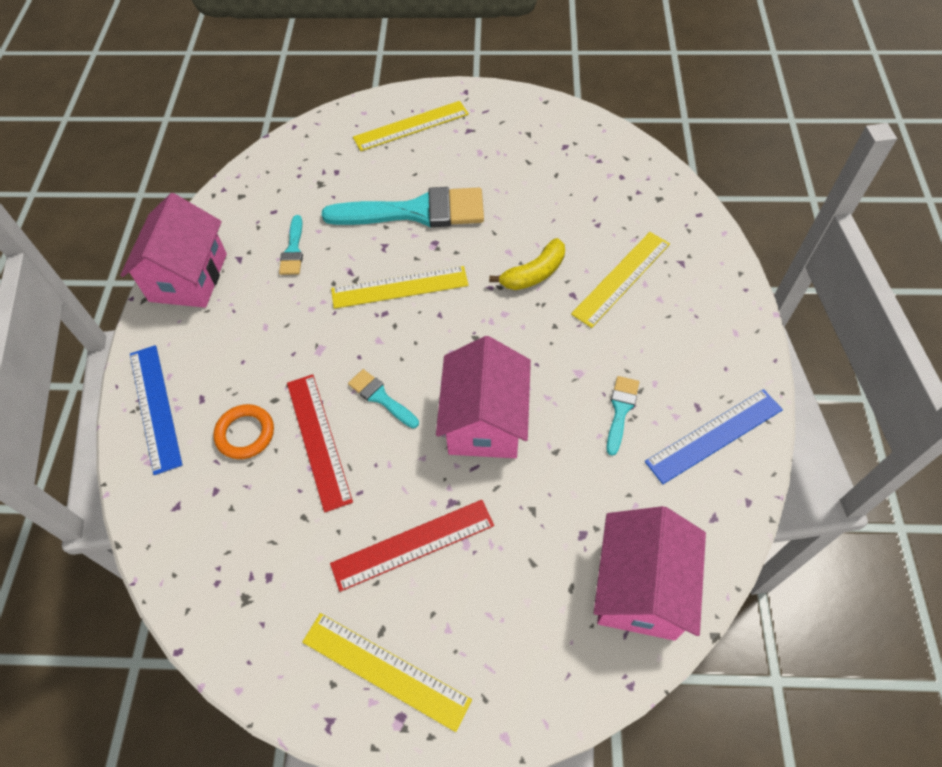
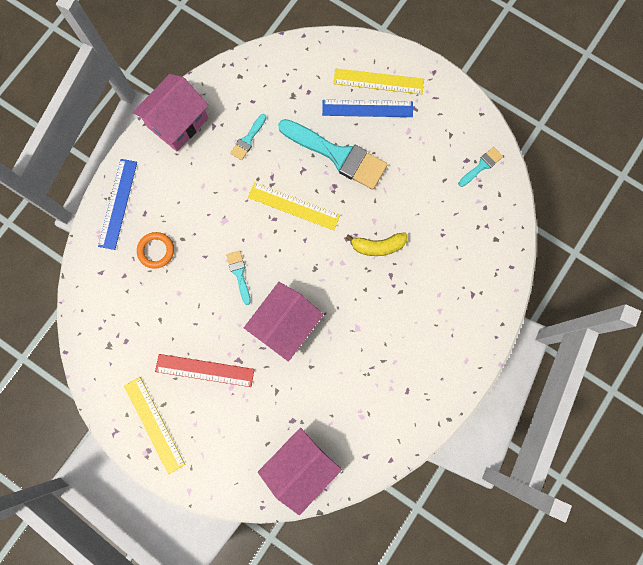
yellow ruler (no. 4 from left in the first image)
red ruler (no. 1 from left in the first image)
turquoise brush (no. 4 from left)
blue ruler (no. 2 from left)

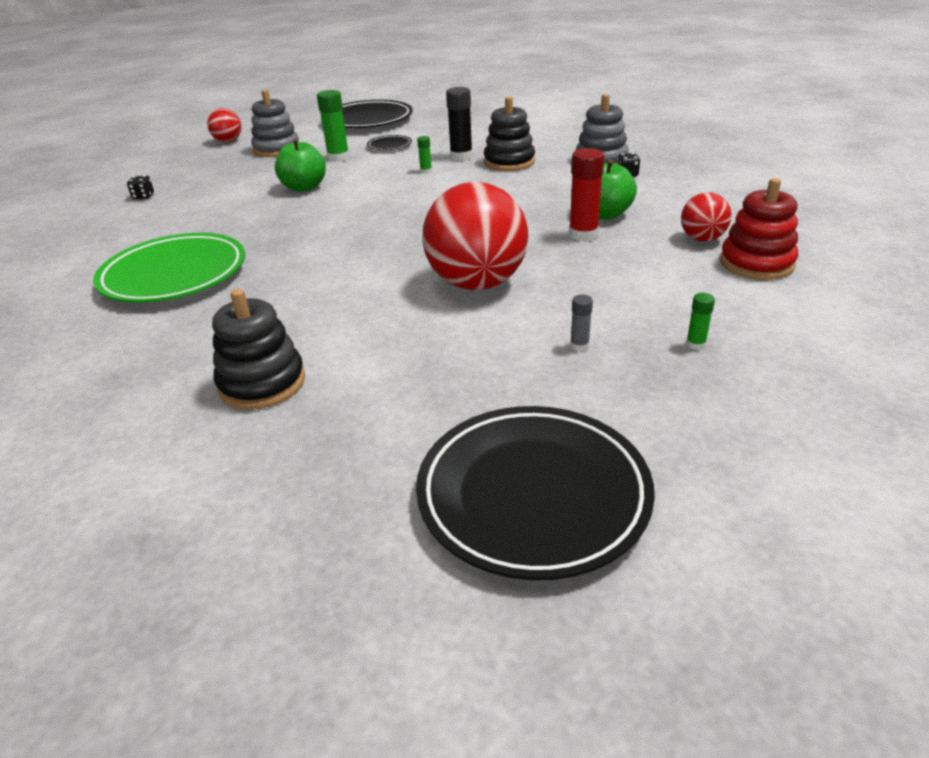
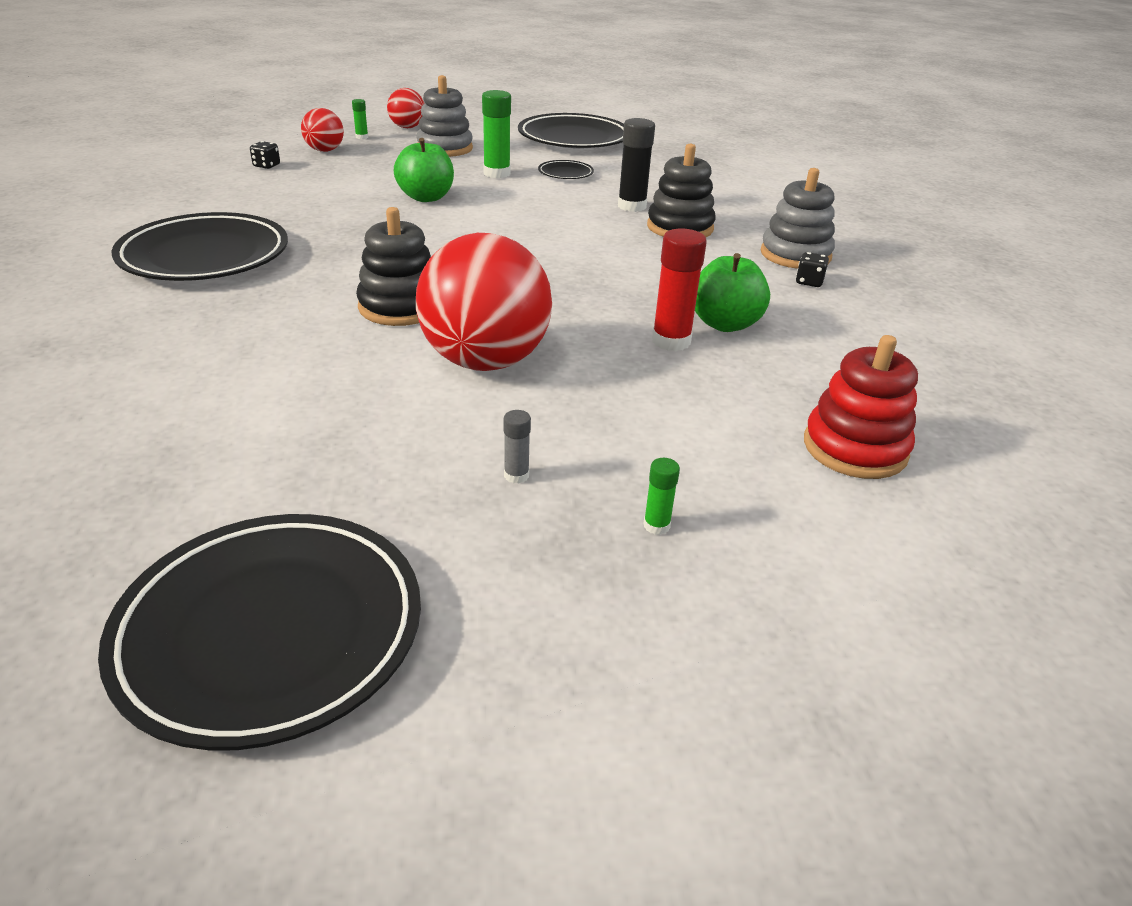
green glue stick (no. 1 from left)
red ball (no. 1 from left)
black plate (no. 1 from left)
black stacking toy (no. 1 from left)

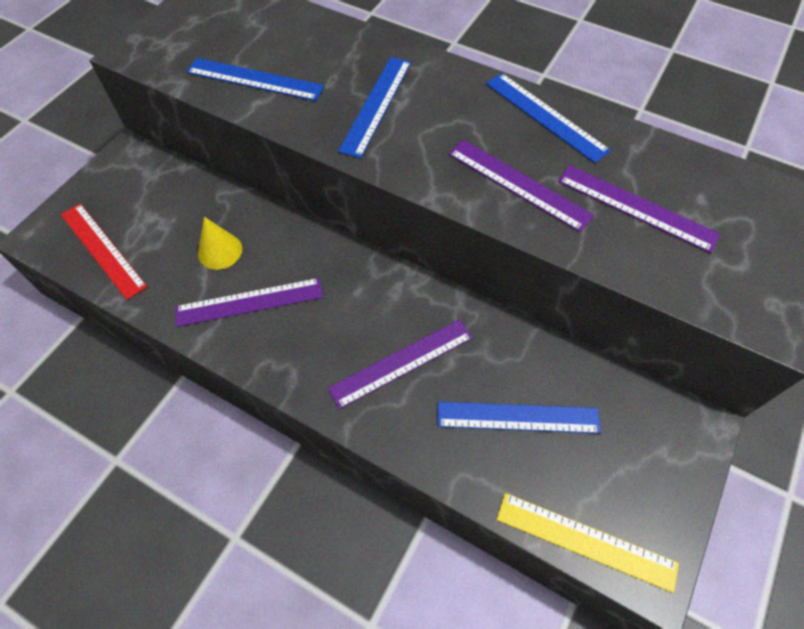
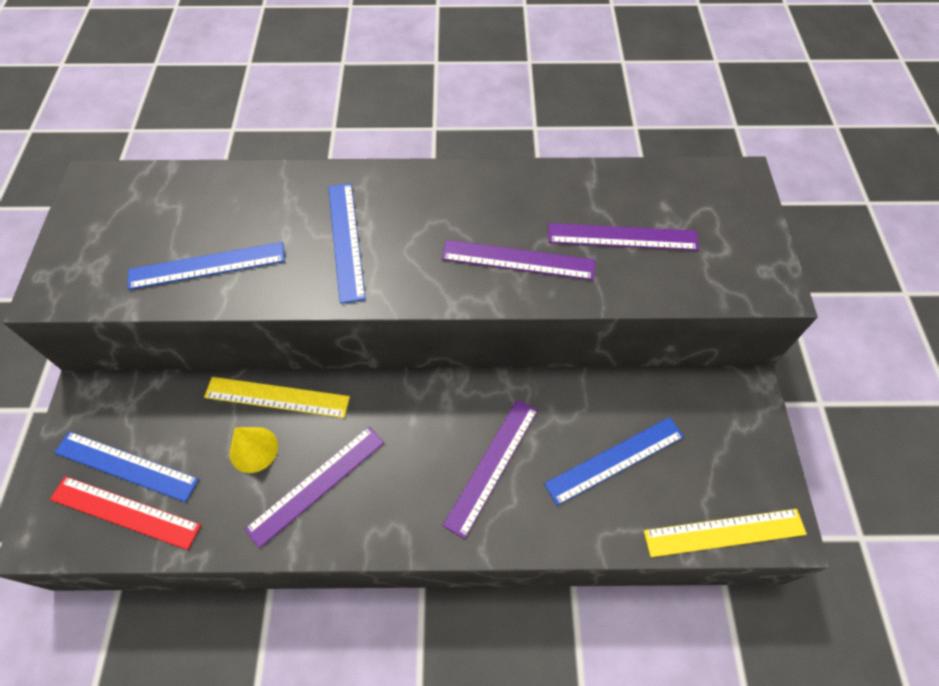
blue ruler (no. 1 from left)
yellow ruler (no. 1 from left)

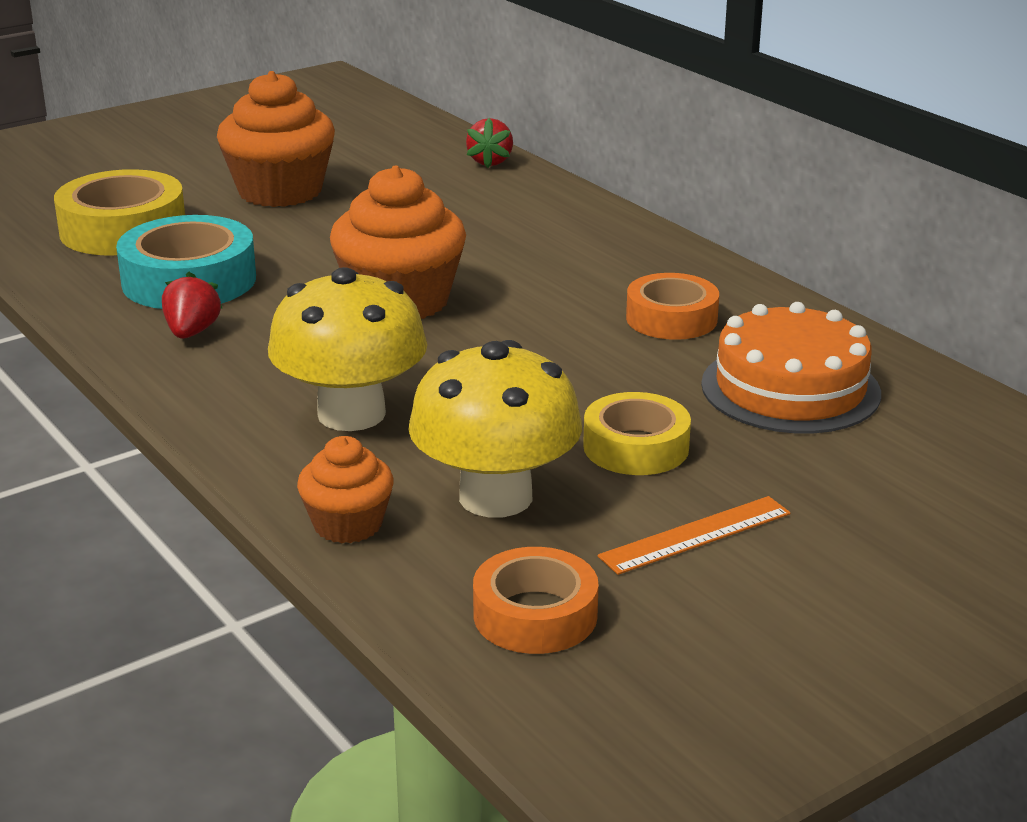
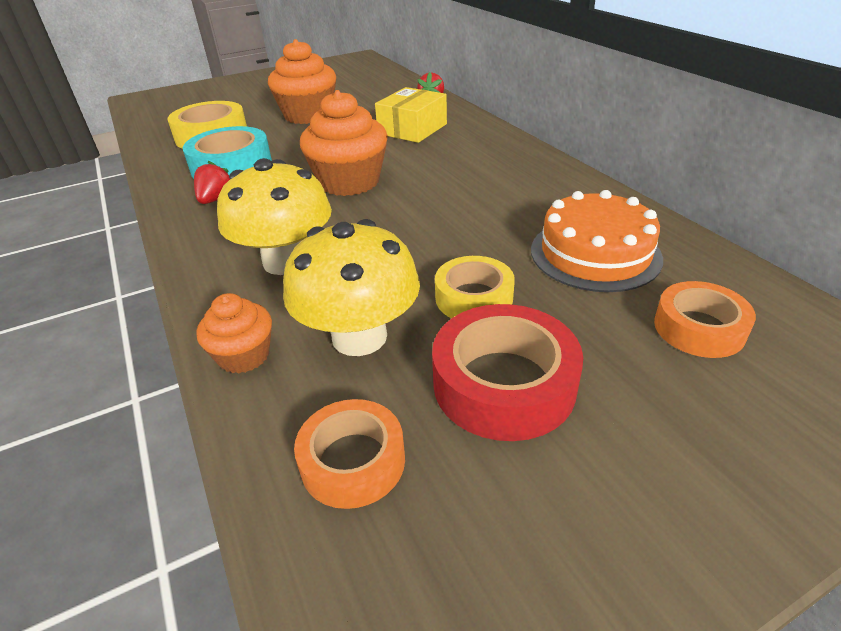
orange tape (no. 2 from left)
red tape
yellow box

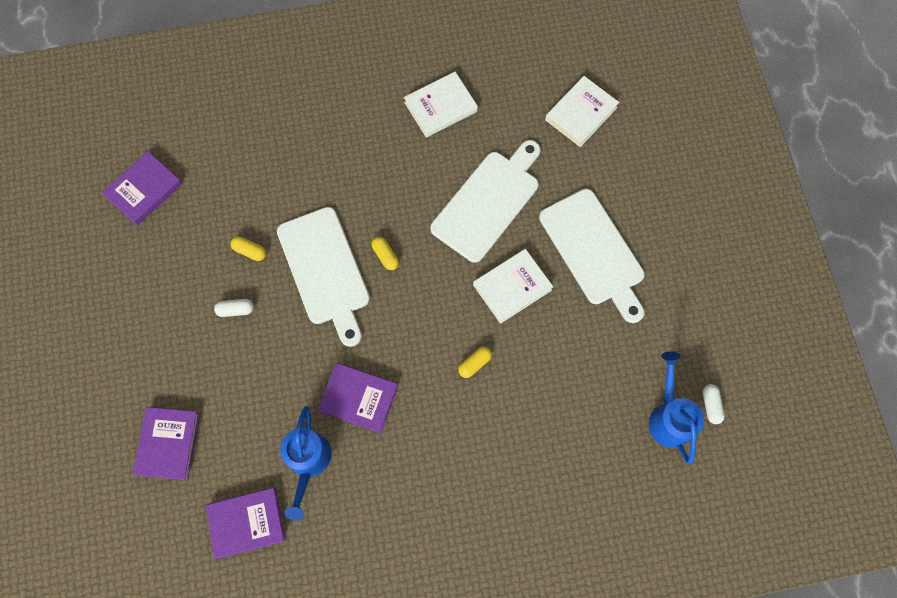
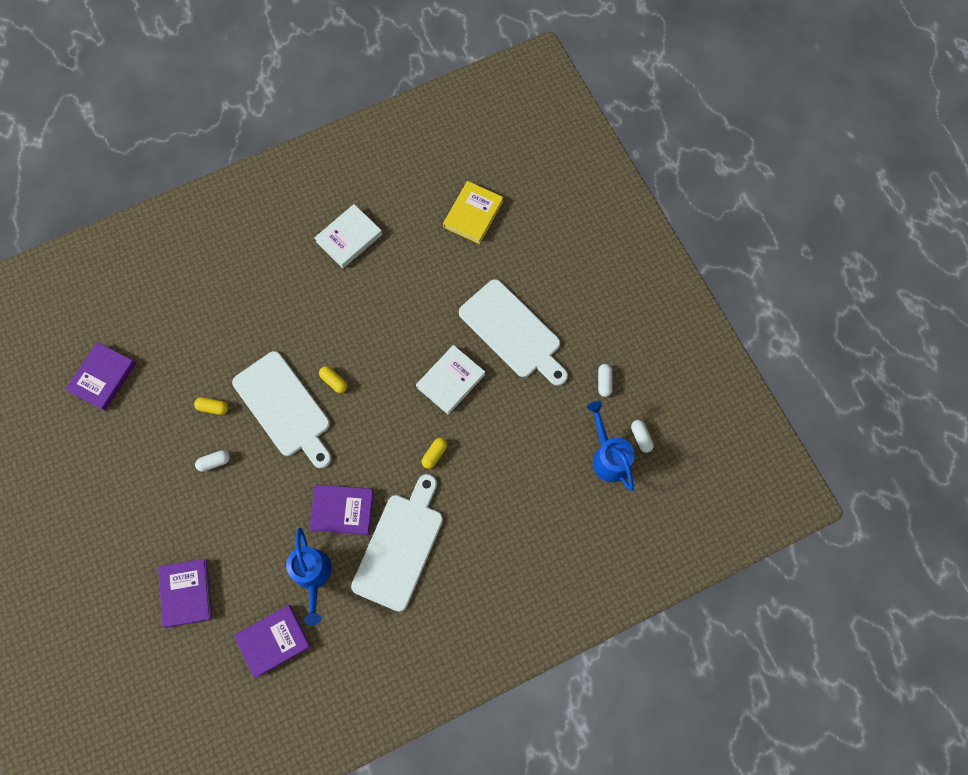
yellow book
white cutting board (no. 2 from left)
white capsule (no. 2 from left)

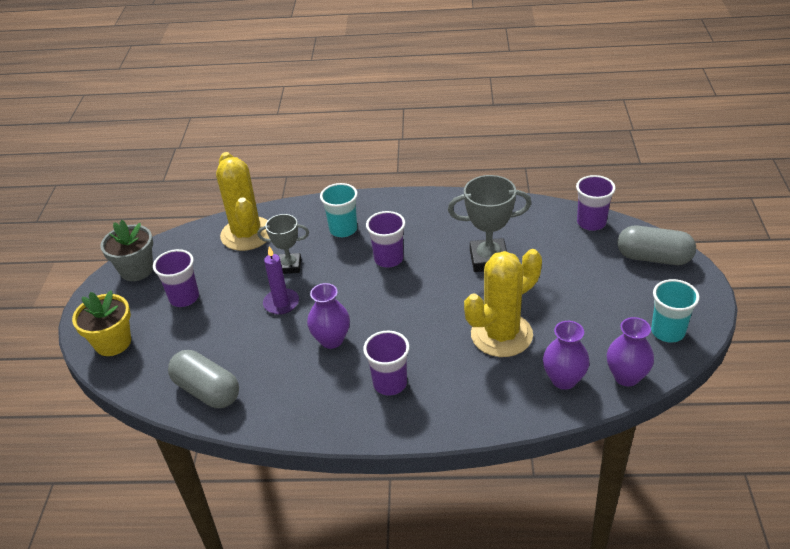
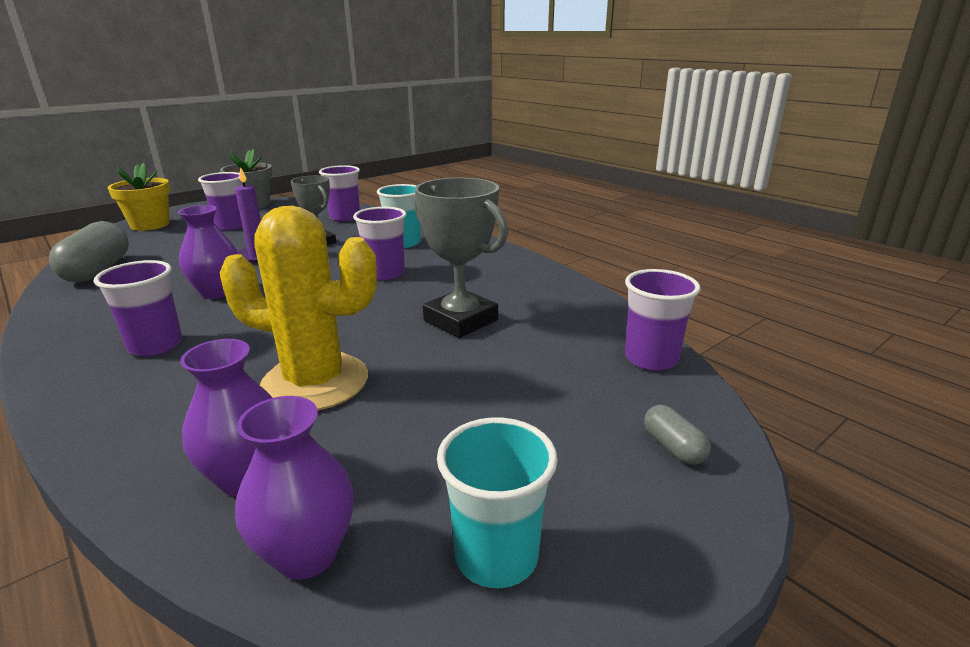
purple cup (no. 3 from left)
grey capsule (no. 2 from left)

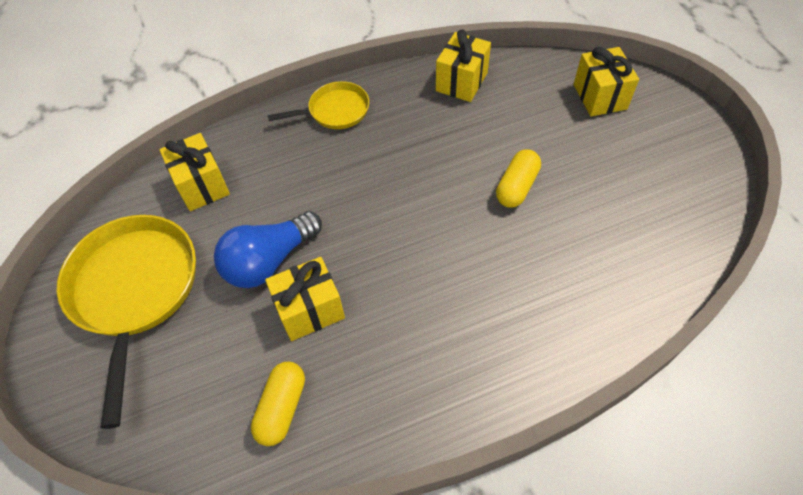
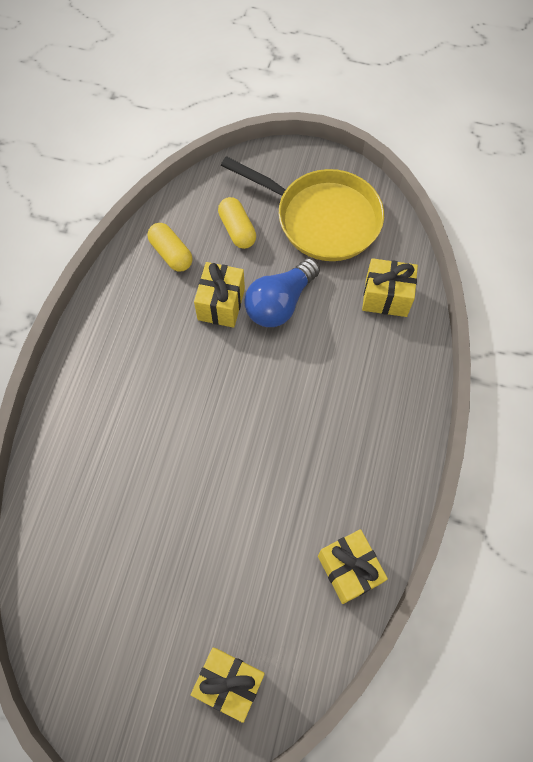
yellow pan (no. 2 from left in the first image)
yellow capsule (no. 2 from left)
blue light bulb

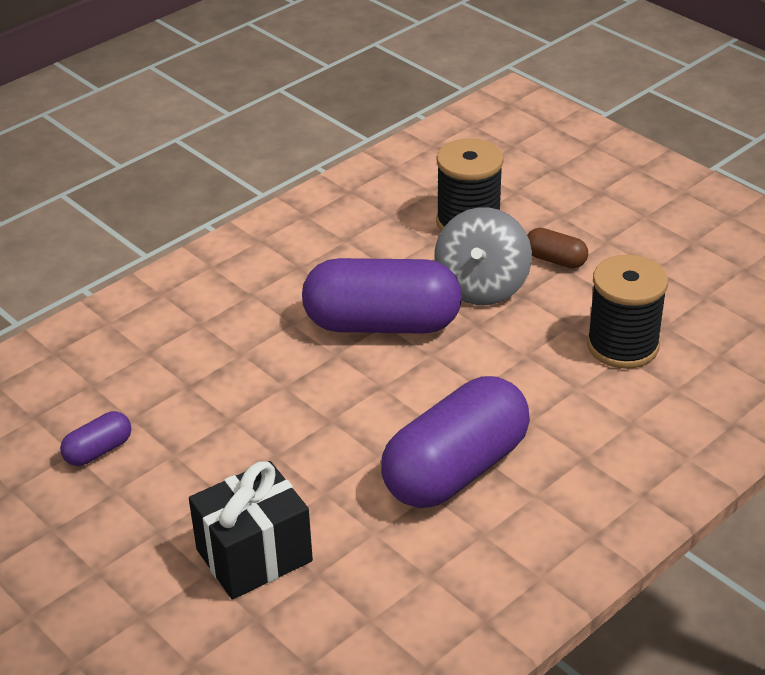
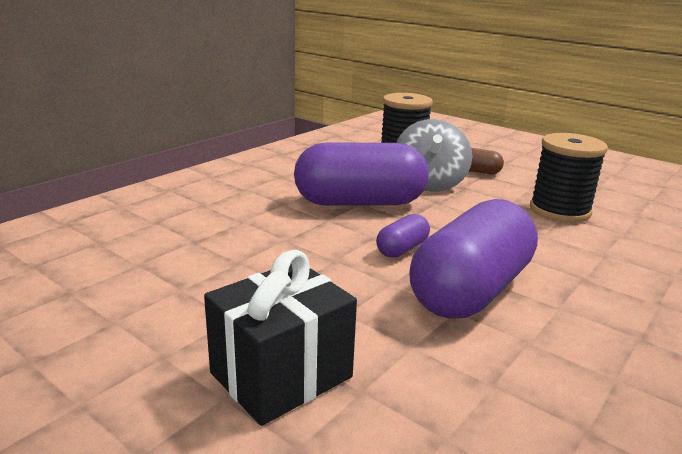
purple capsule (no. 2 from left)

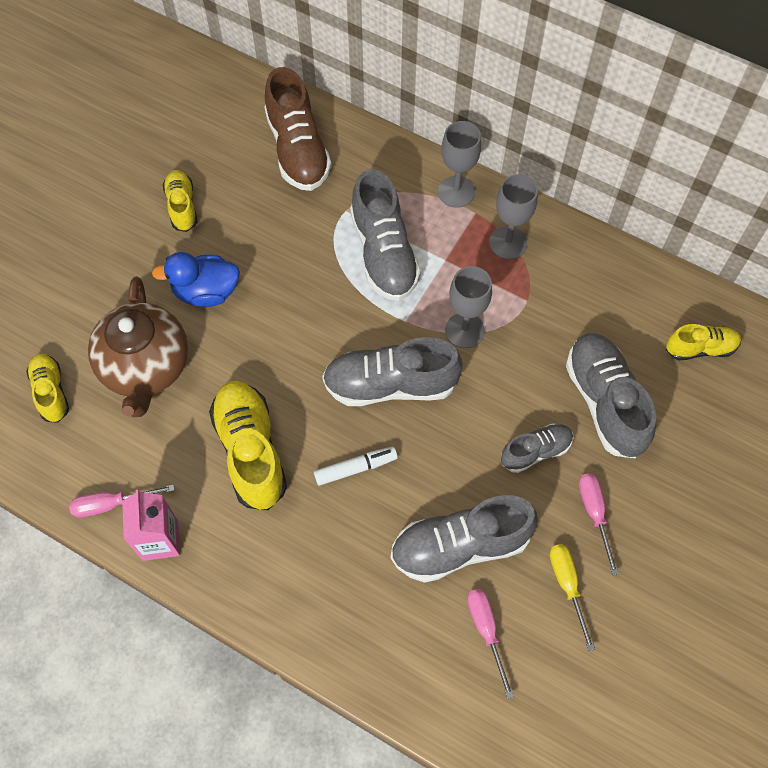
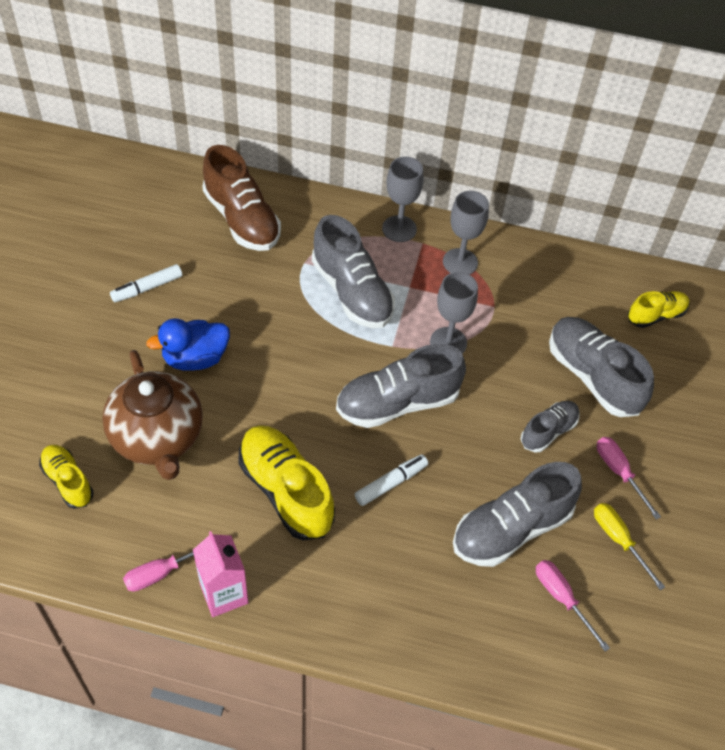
white marker (no. 1 from left)

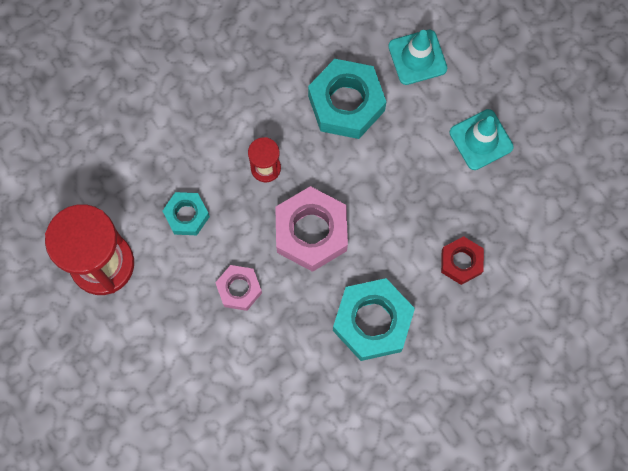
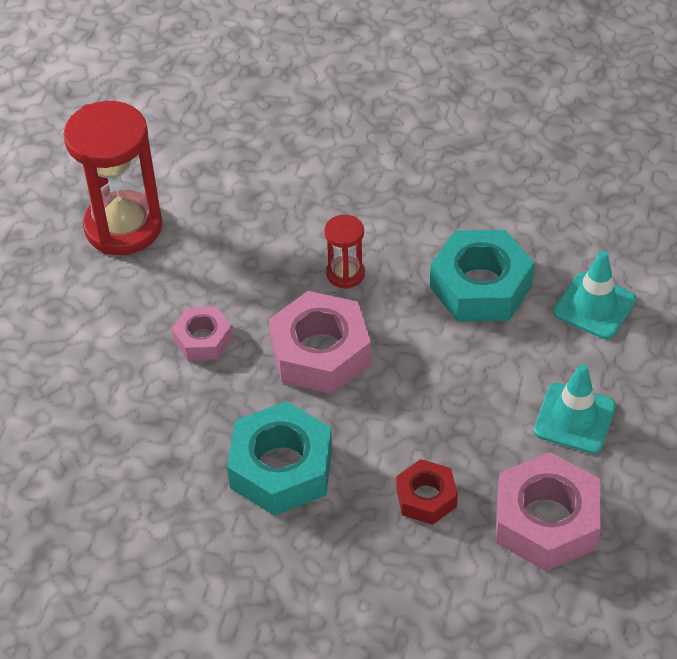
turquoise nut (no. 1 from left in the first image)
pink nut (no. 3 from left)

